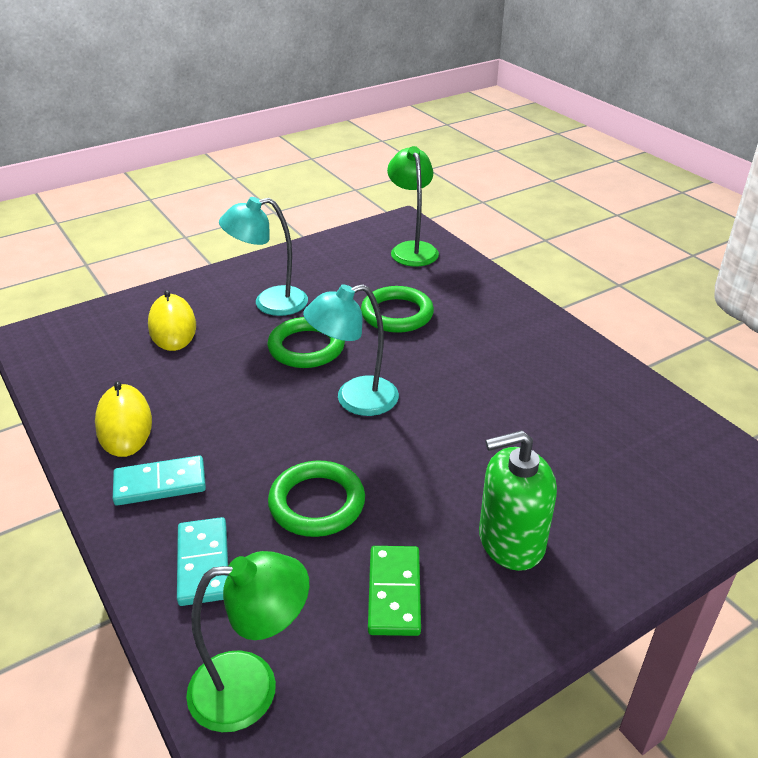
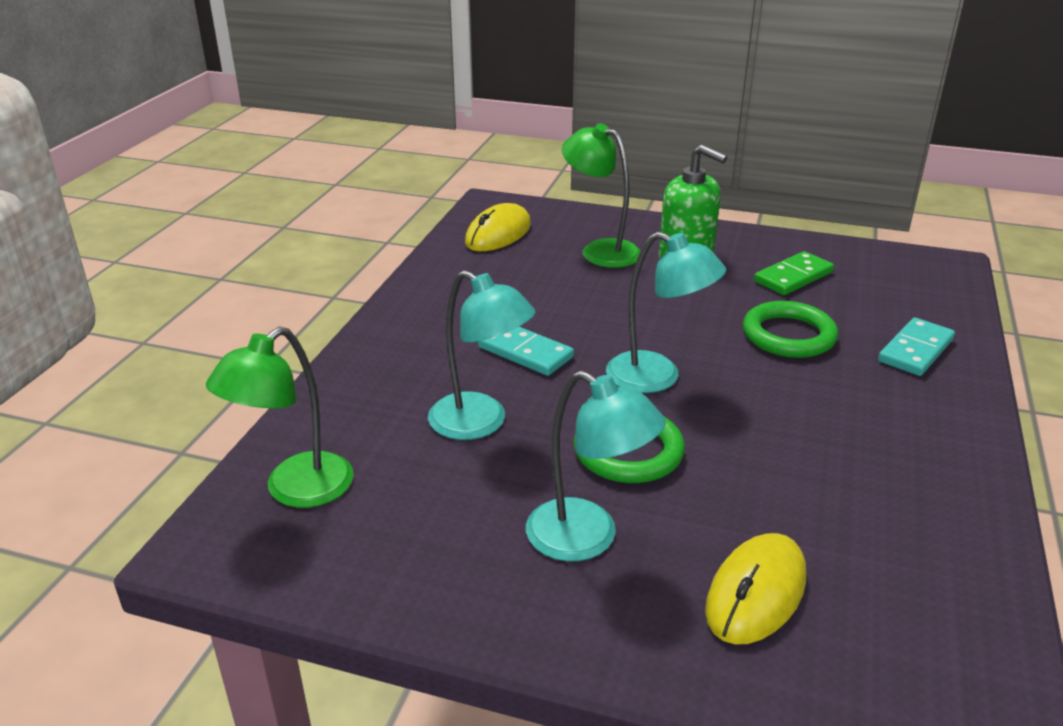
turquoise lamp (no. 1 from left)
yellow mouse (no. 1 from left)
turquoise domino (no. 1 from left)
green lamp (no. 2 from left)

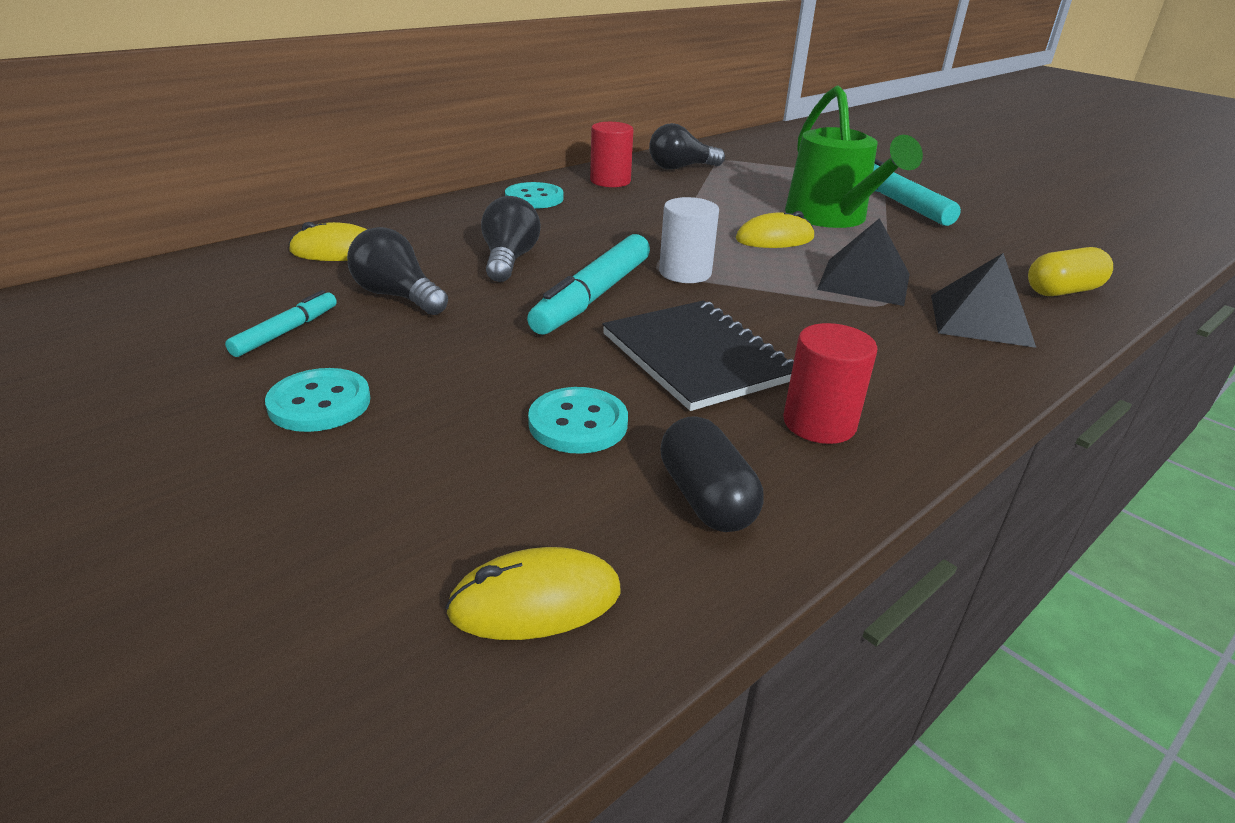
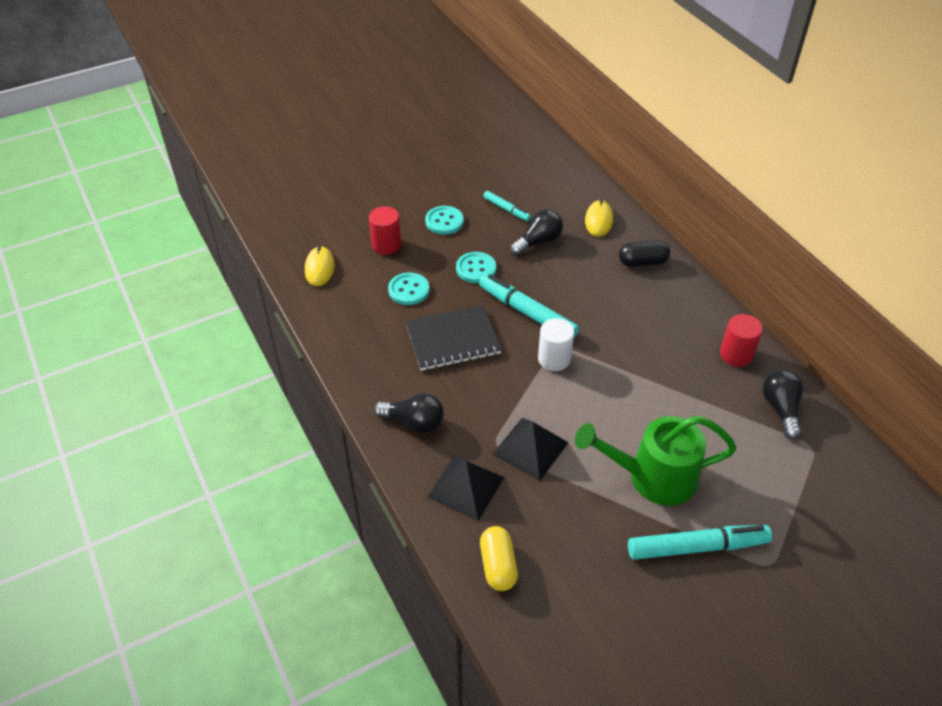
turquoise button (no. 3 from left)
black light bulb (no. 1 from left)
yellow mouse (no. 3 from left in the first image)
red cylinder (no. 1 from left)
black capsule

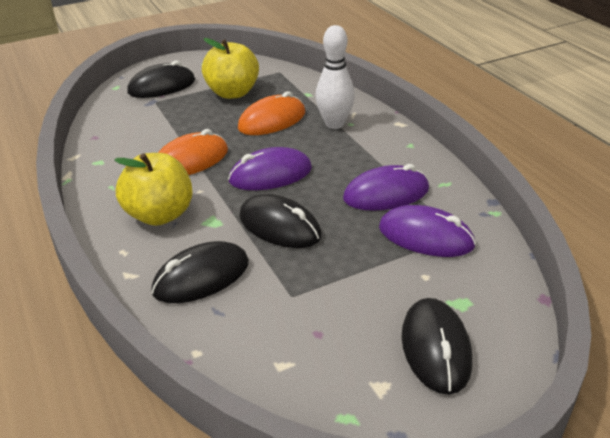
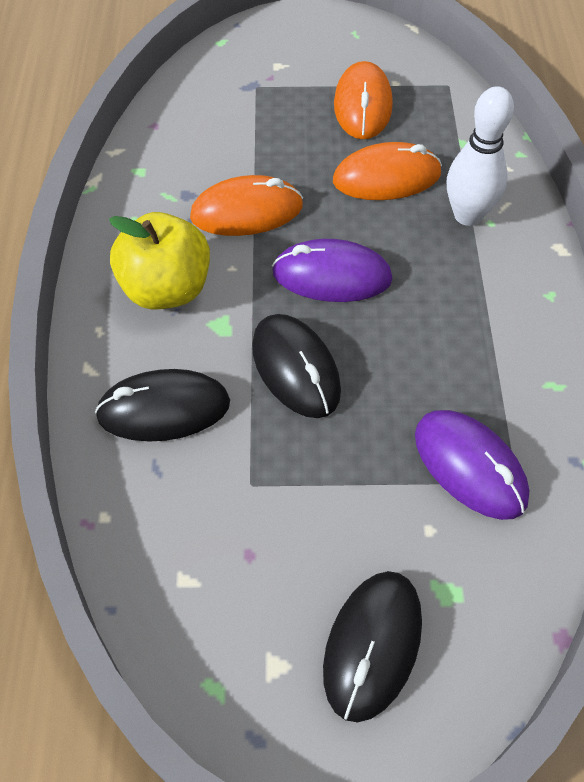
orange mouse (no. 2 from left)
black mouse (no. 1 from left in the first image)
purple mouse (no. 2 from left in the first image)

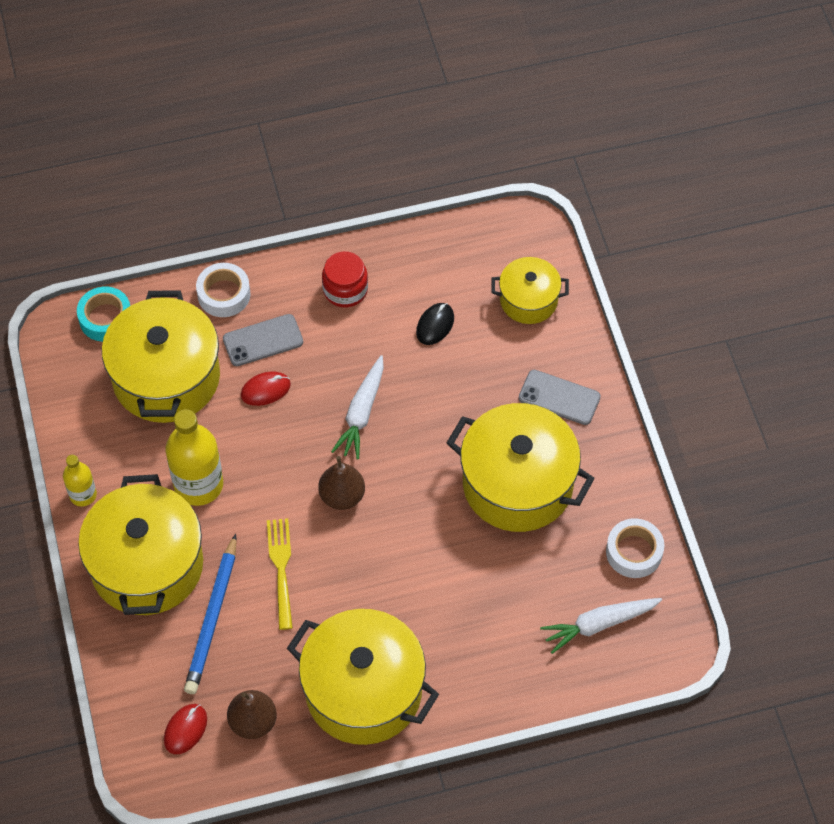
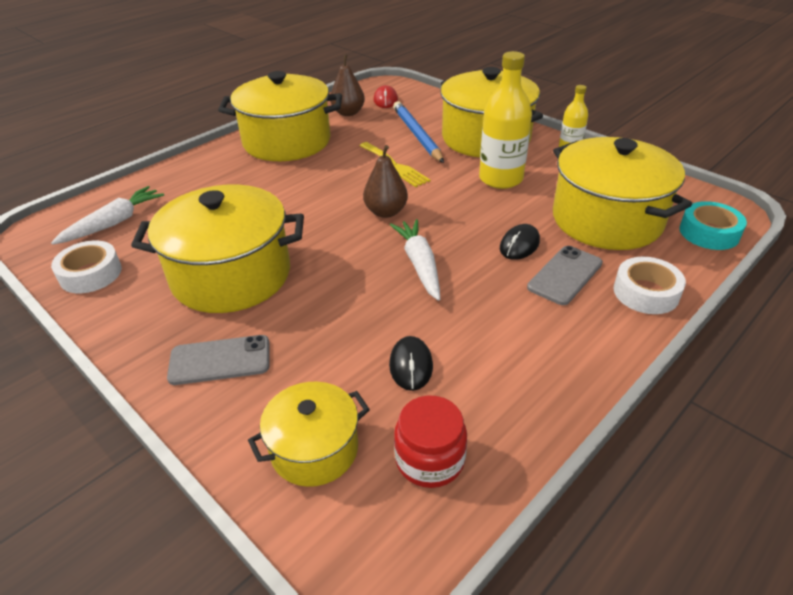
red jar
black mouse (no. 2 from left)

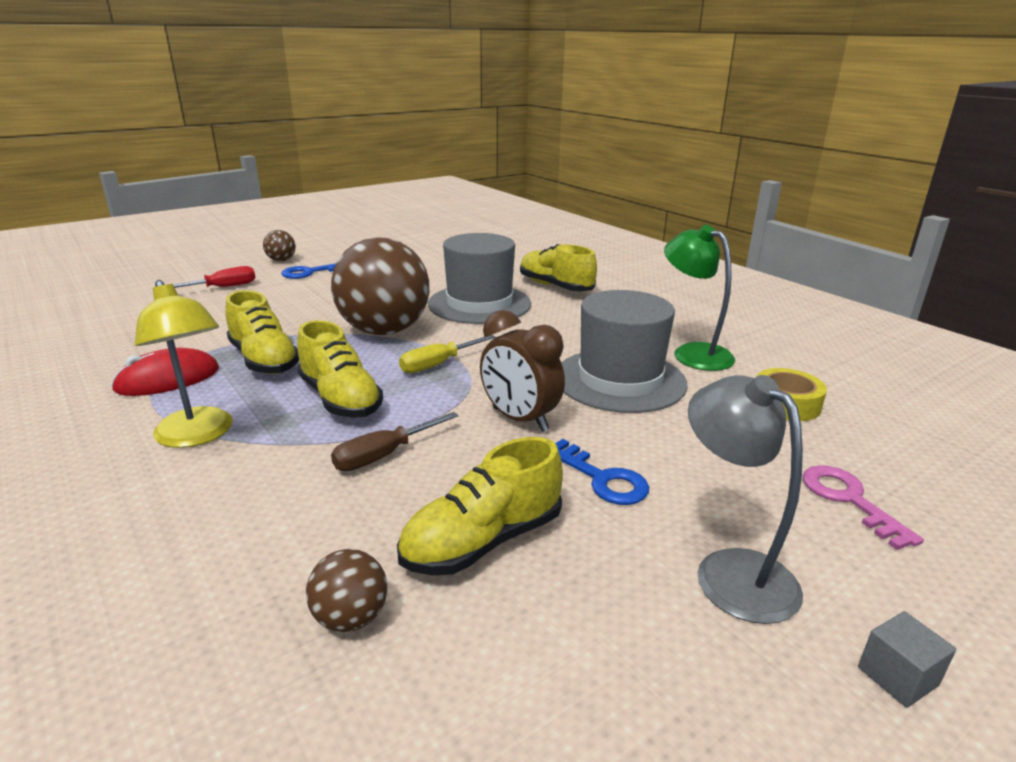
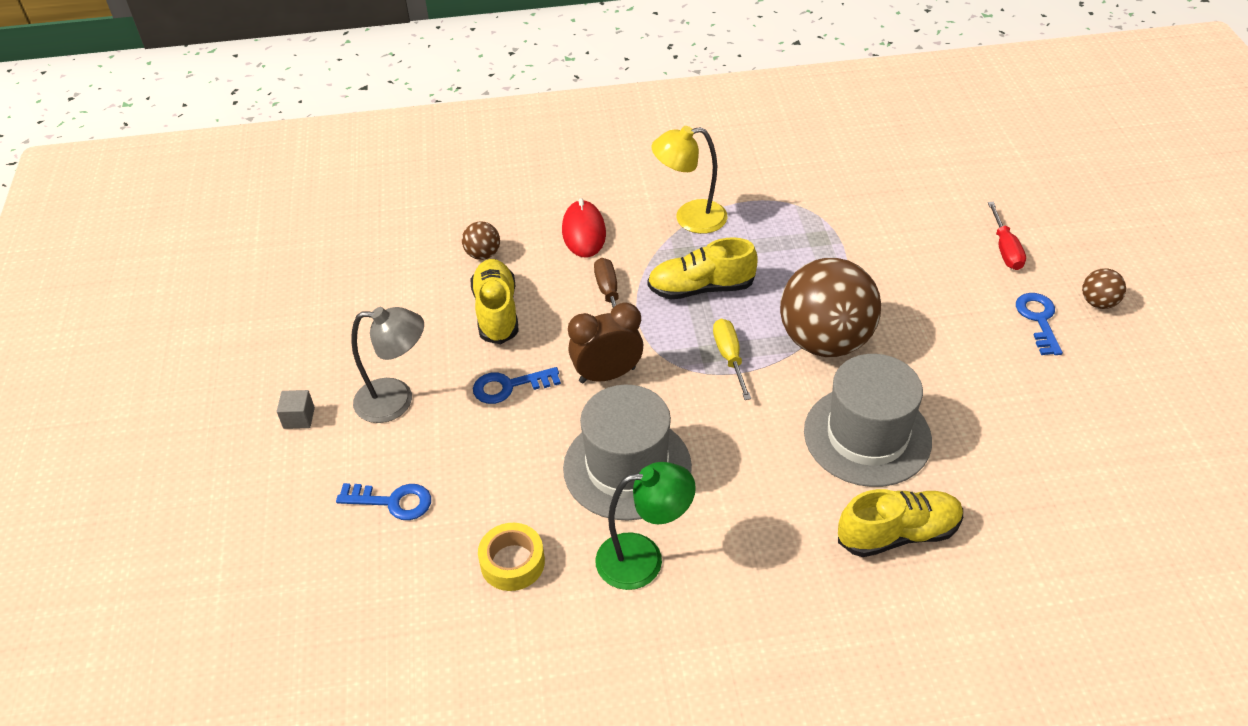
yellow shoe (no. 1 from left in the first image)
red mouse
blue key (no. 1 from left)

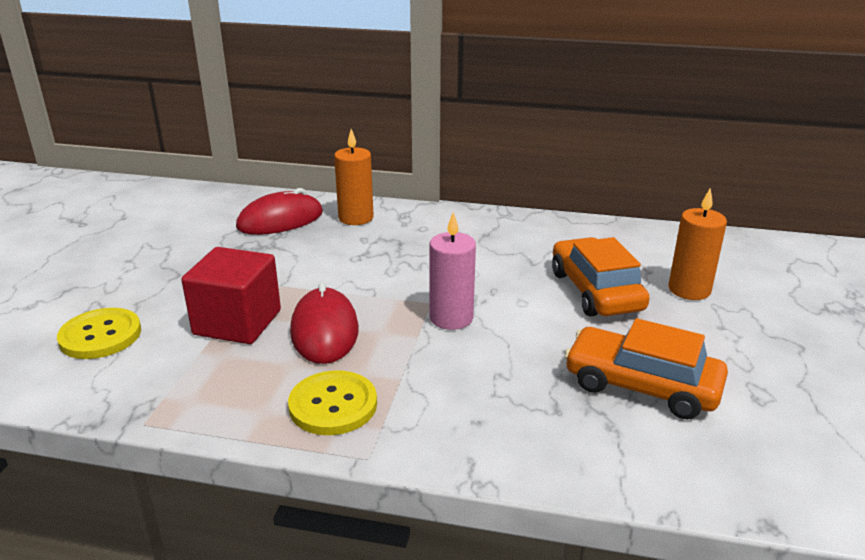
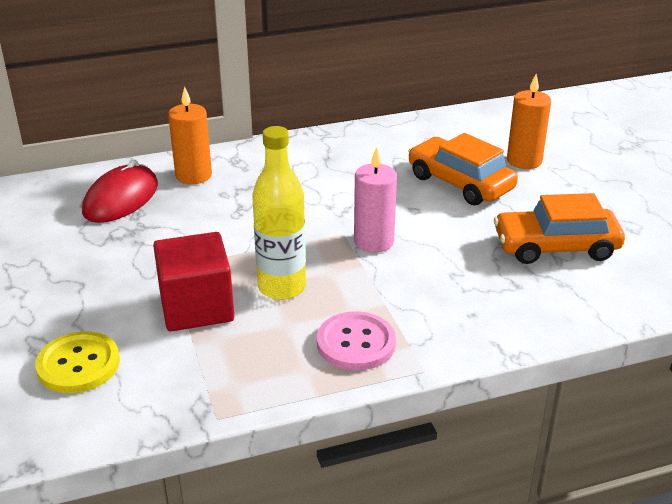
yellow bottle
pink button

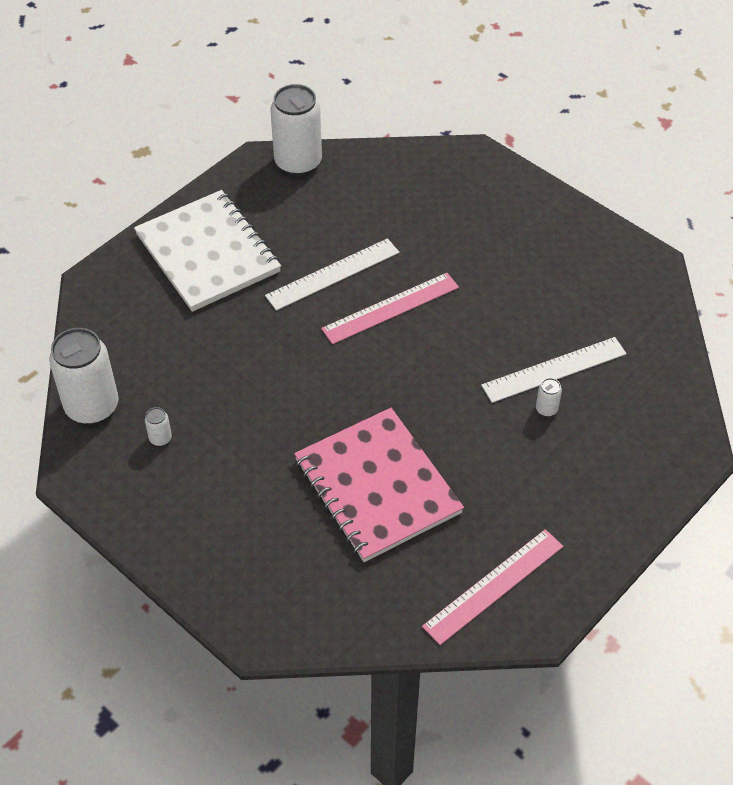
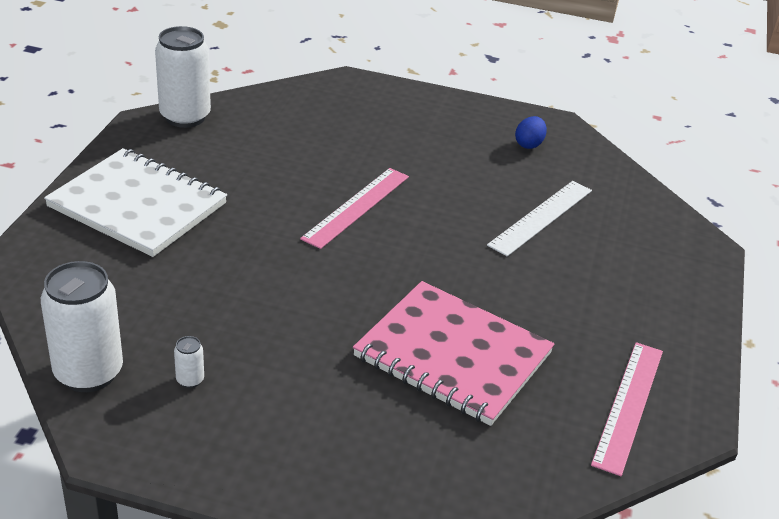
white ruler (no. 1 from left in the first image)
white can (no. 4 from left in the first image)
blue egg

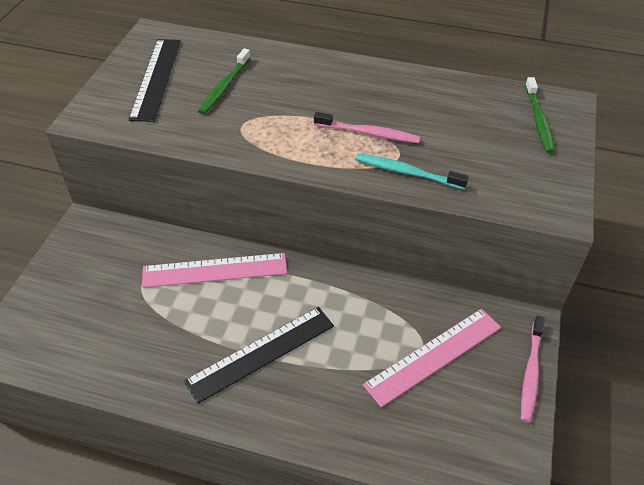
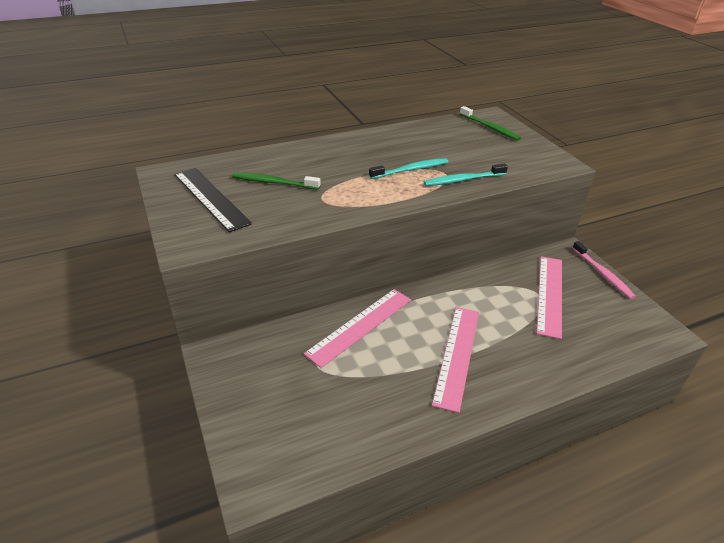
green toothbrush (no. 1 from left)
turquoise toothbrush (no. 1 from left)
pink ruler (no. 2 from left)

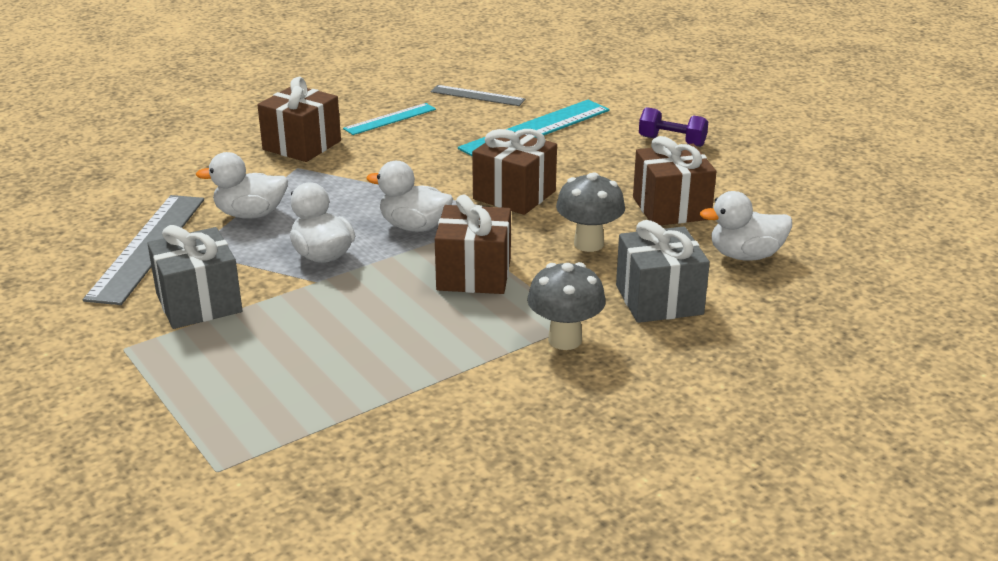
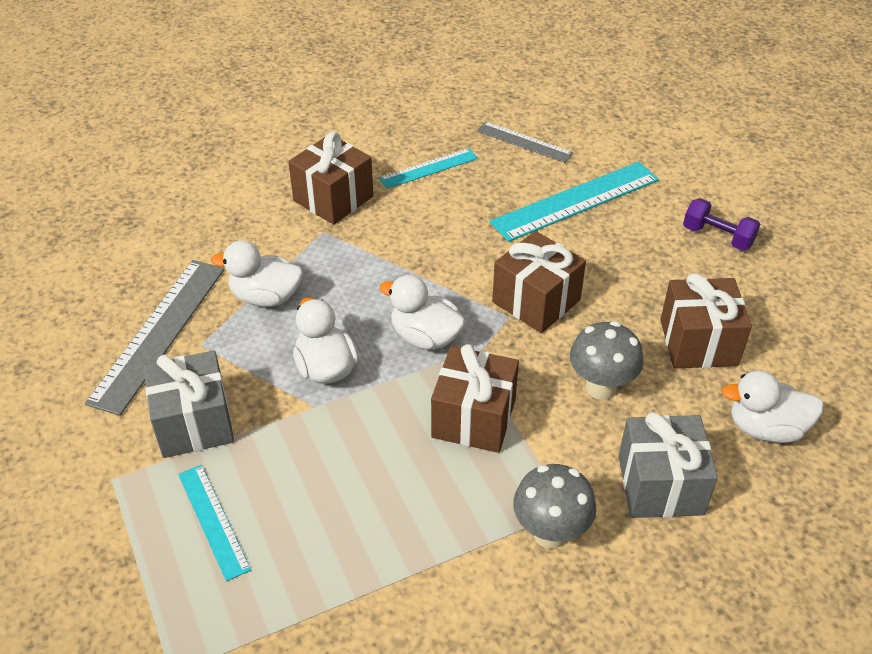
turquoise ruler (no. 1 from left)

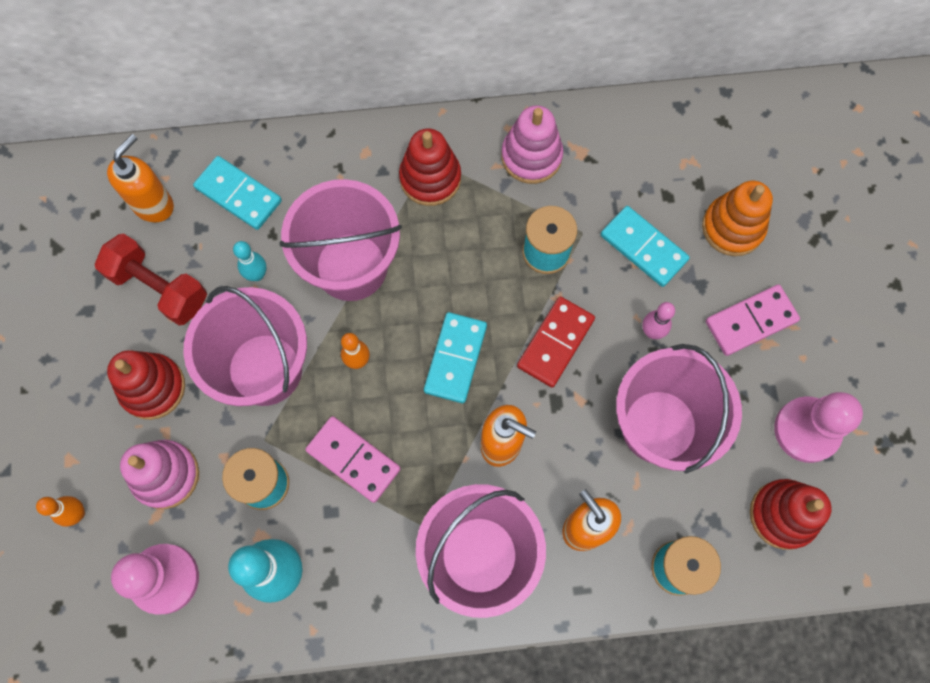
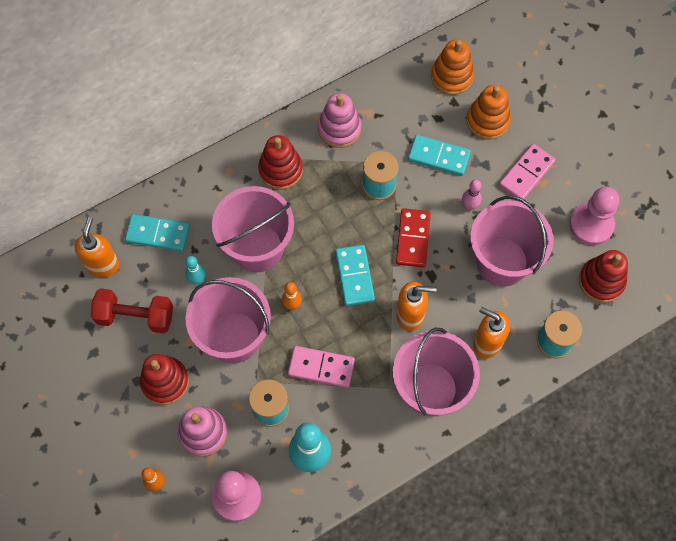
orange stacking toy (no. 1 from left)

